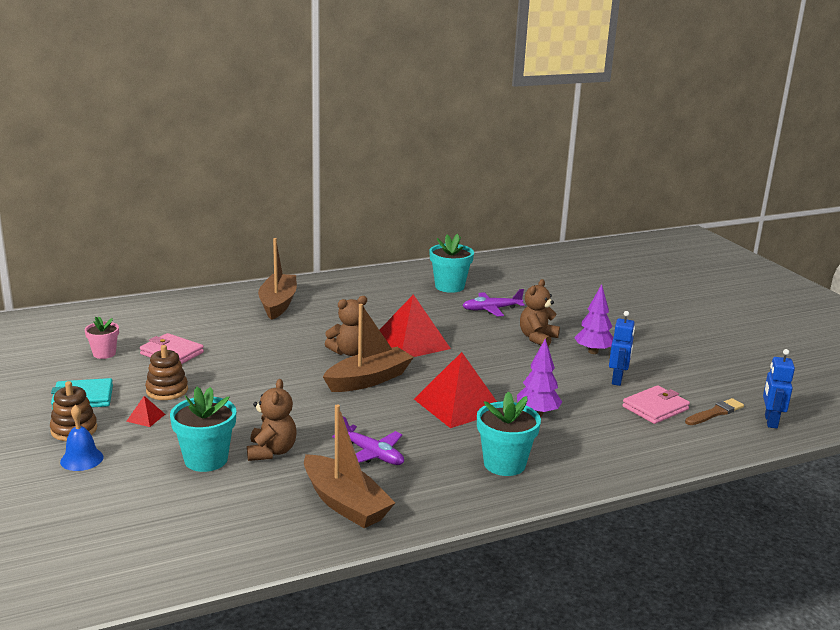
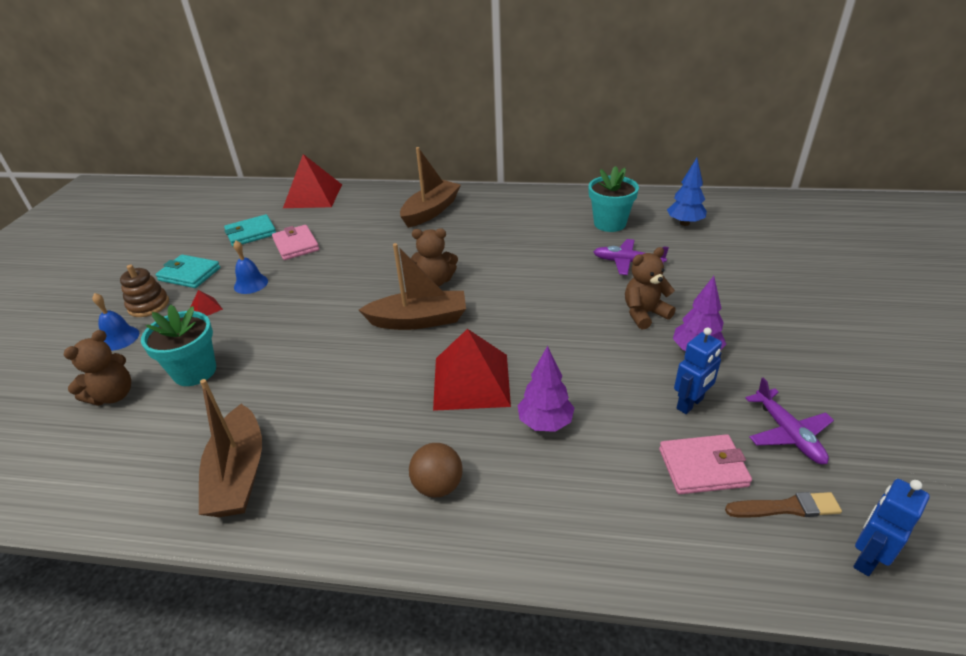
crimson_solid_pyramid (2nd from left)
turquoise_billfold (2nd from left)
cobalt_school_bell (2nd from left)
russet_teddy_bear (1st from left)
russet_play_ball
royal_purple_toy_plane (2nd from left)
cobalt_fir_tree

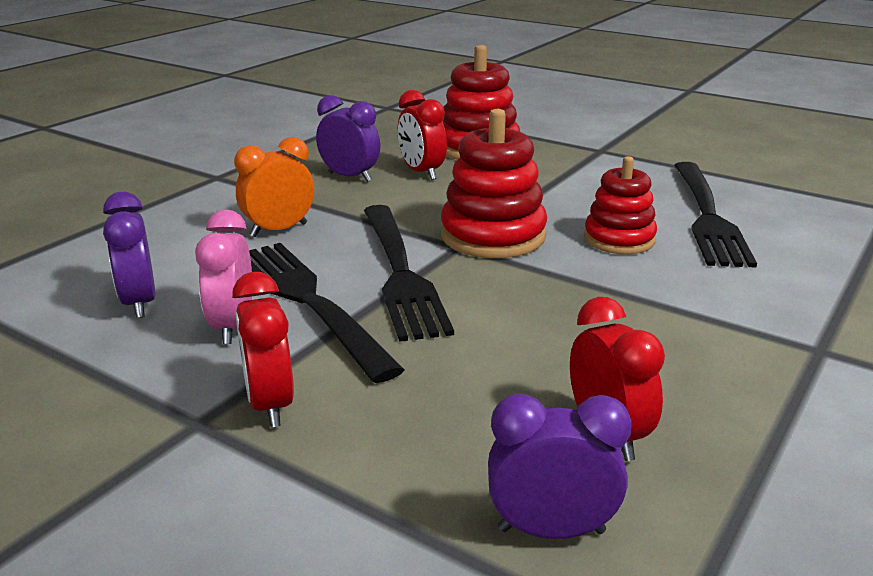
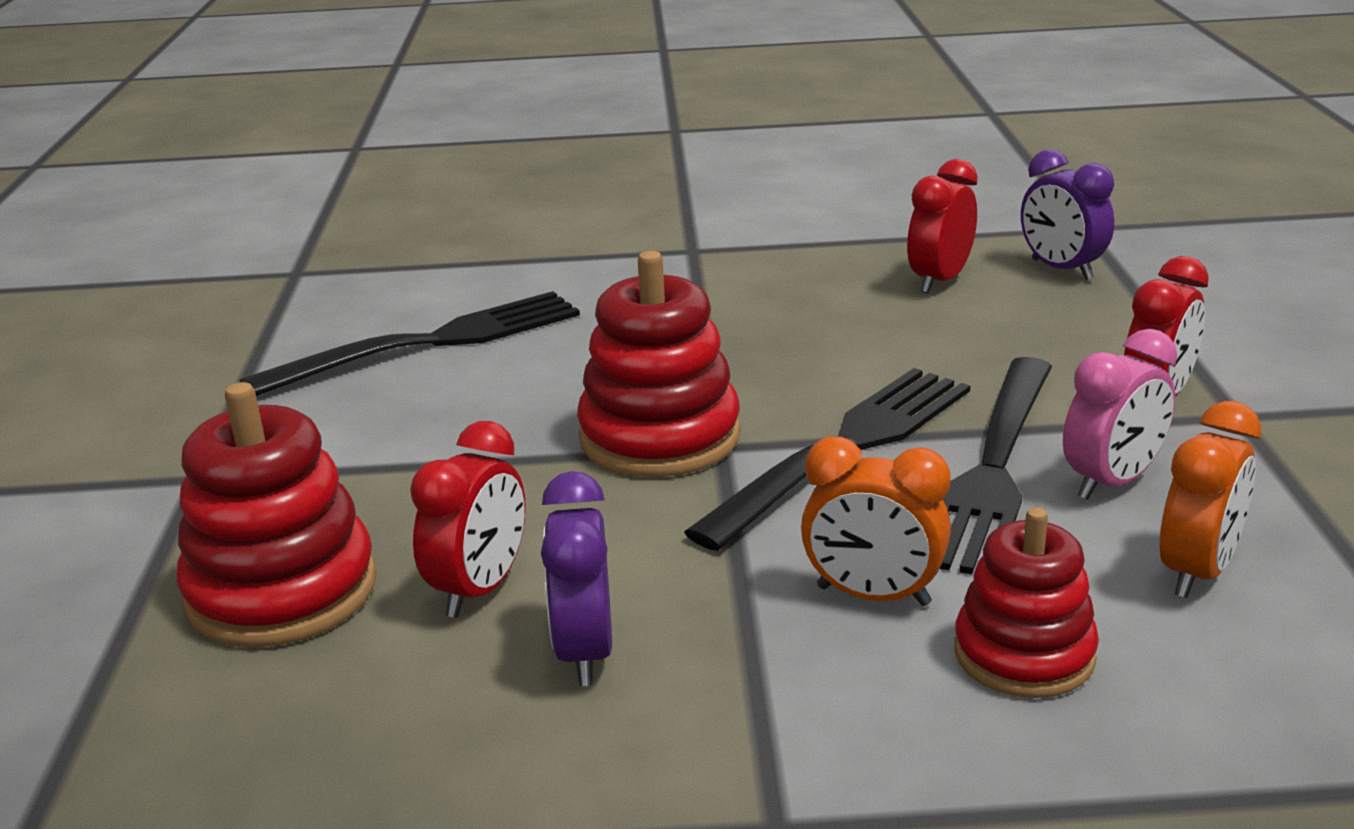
crimson_ring_stacker (3rd from left)
orange_alarm_clock (2nd from left)

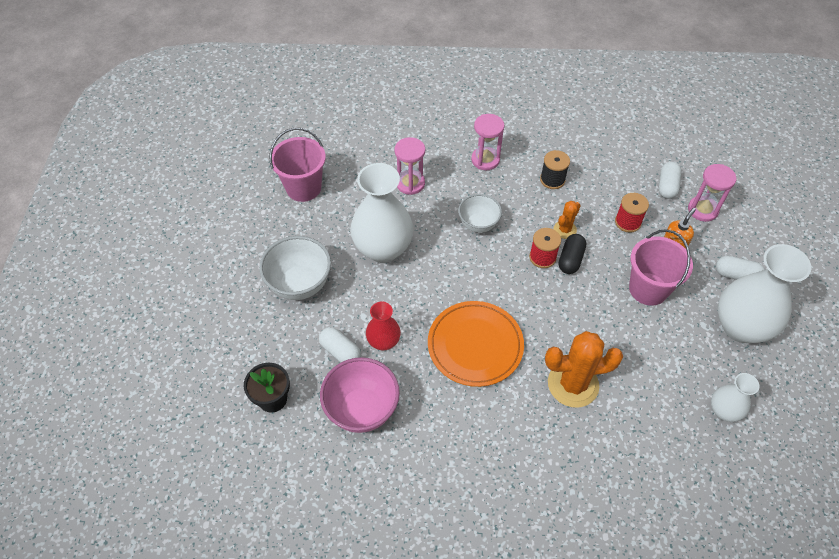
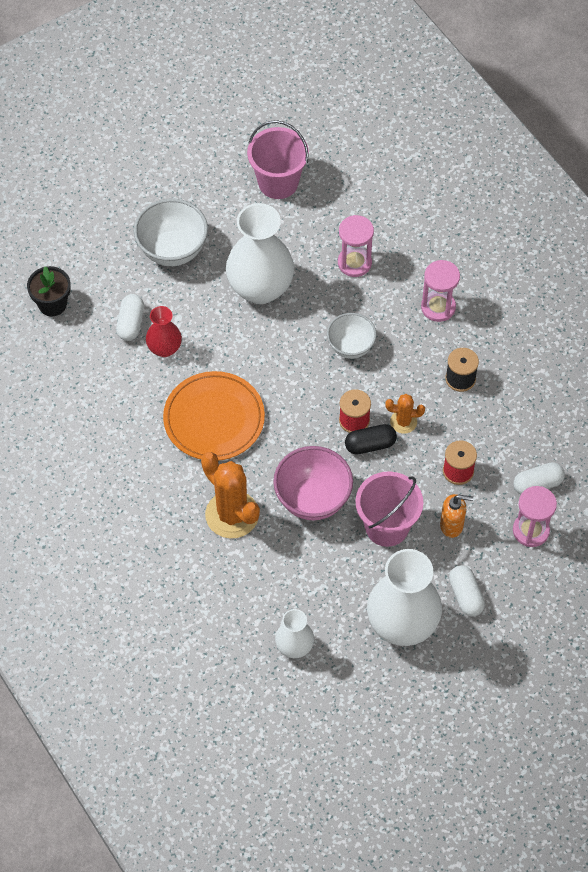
rose-pink_bowl

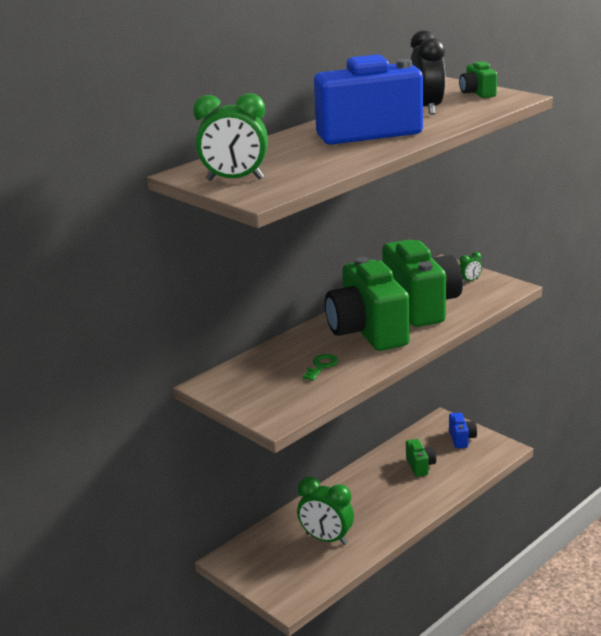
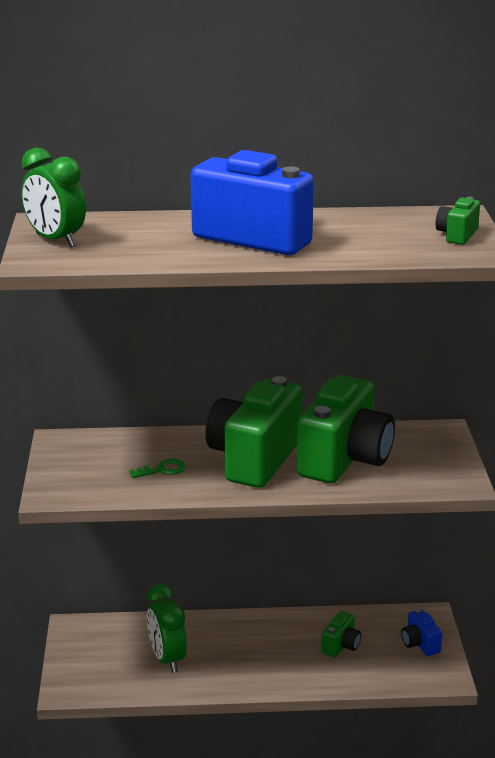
black_alarm_clock
emerald_alarm_clock (3rd from left in the first image)
cobalt_compact_camera (2nd from left)

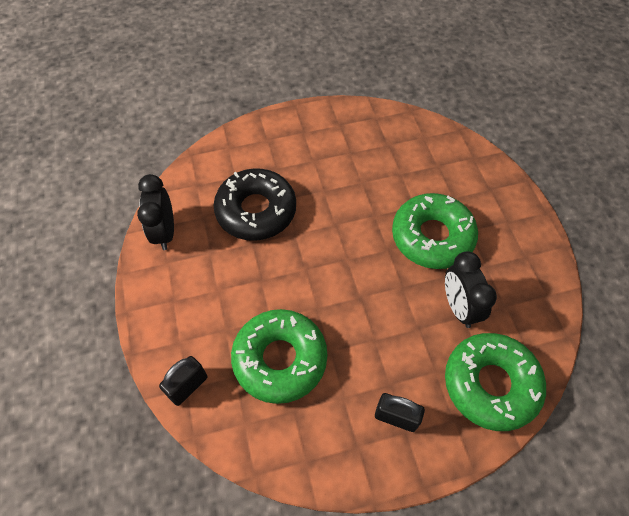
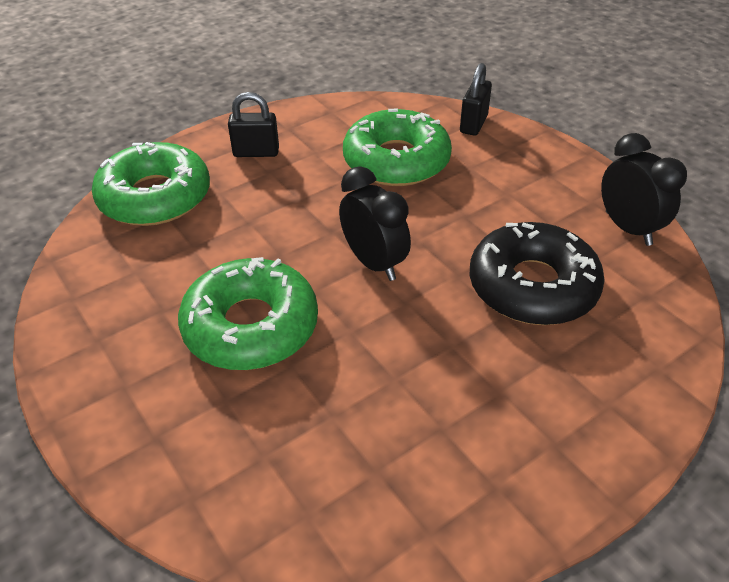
black_alarm_clock (1st from left)

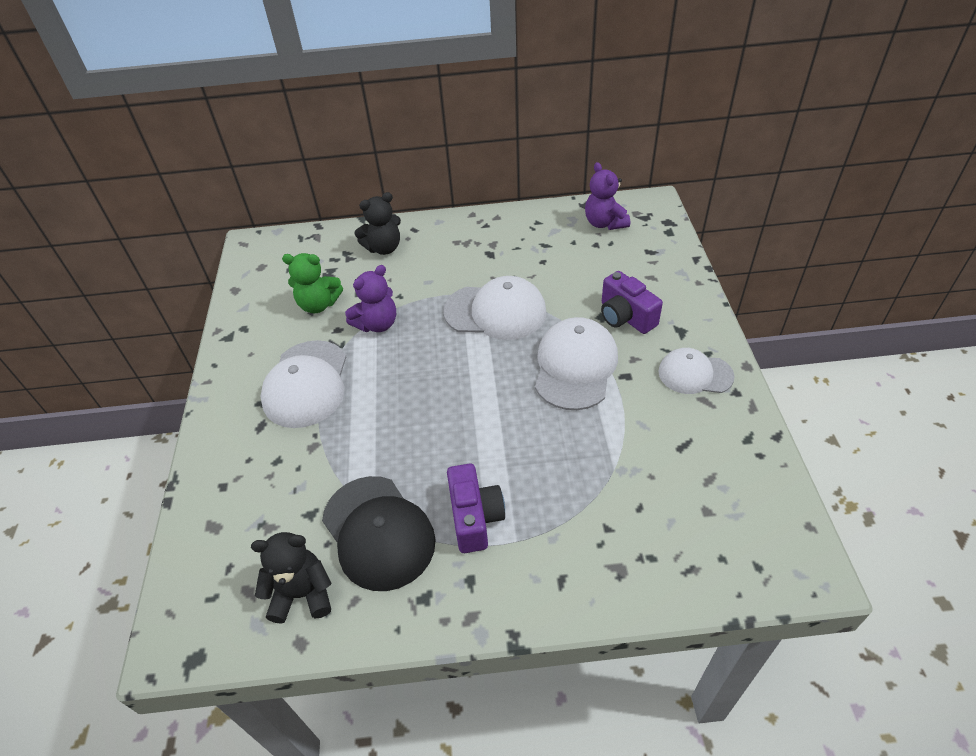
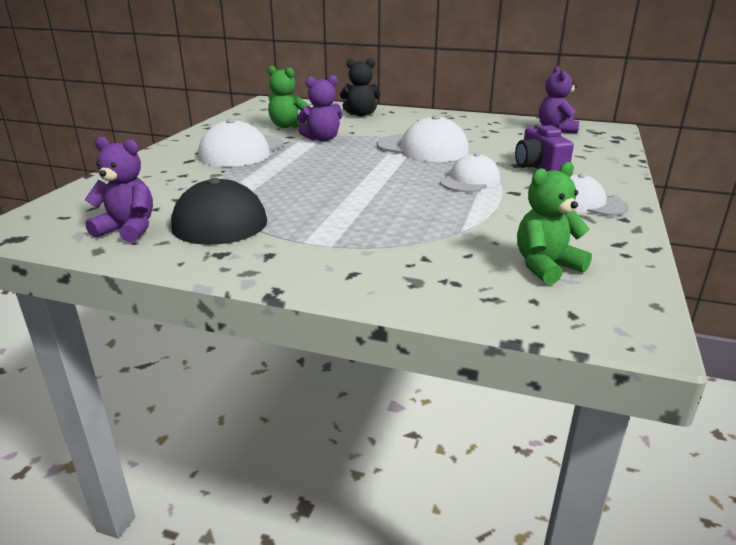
pure_white_peaked_cap (3rd from left)
royal_purple_compact_camera (1st from left in the first image)
royal_purple_teddy_bear (1st from left)
emerald_teddy_bear (2nd from left)

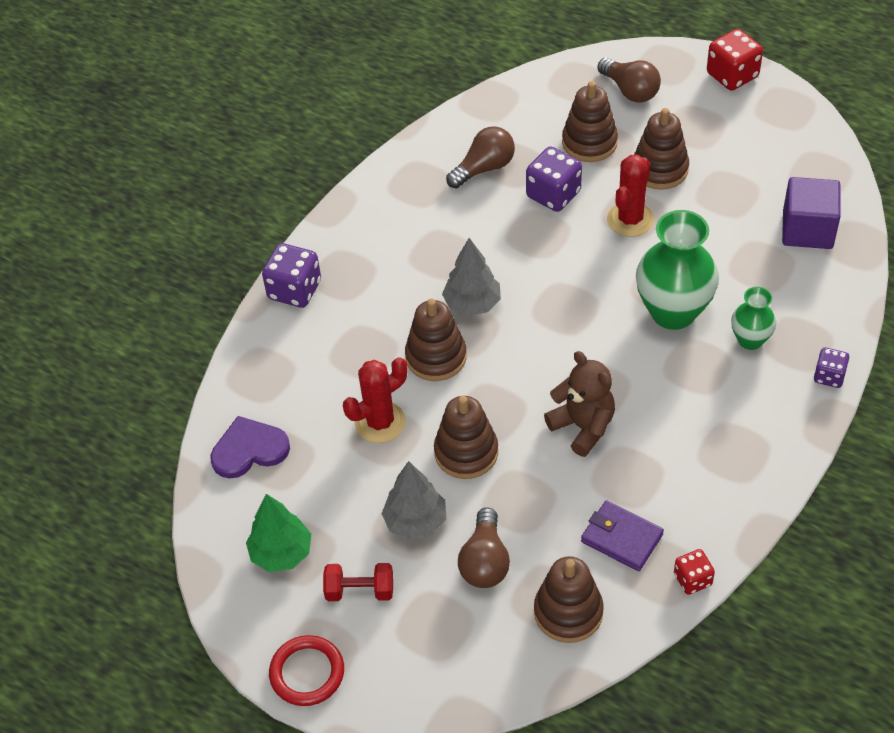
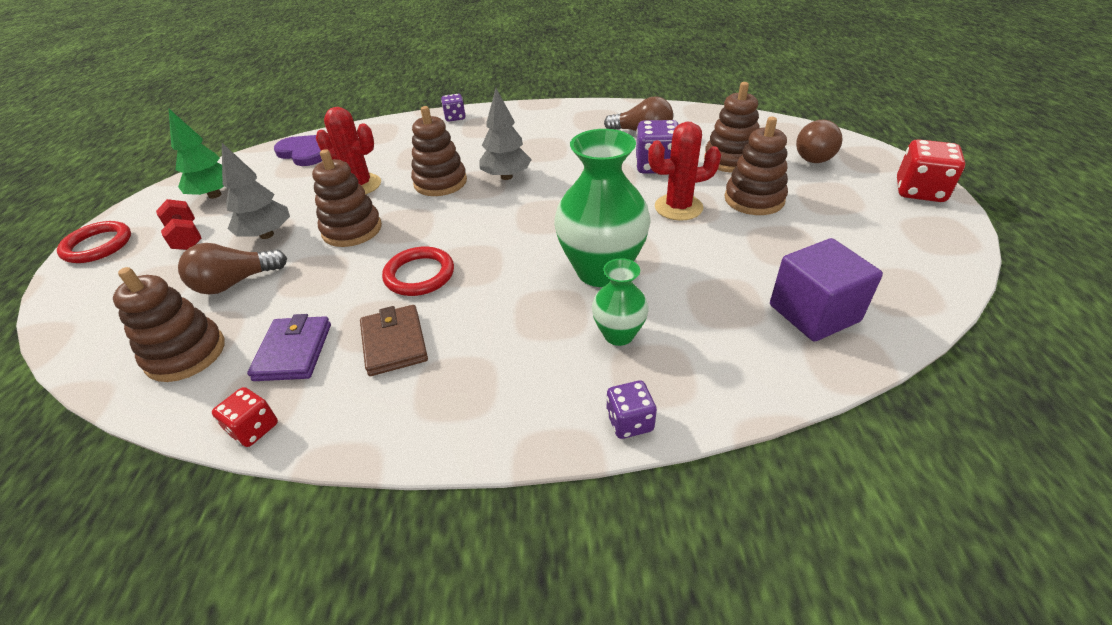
royal_purple_die (1st from left)
crimson_hoop (2nd from left)
russet_billfold

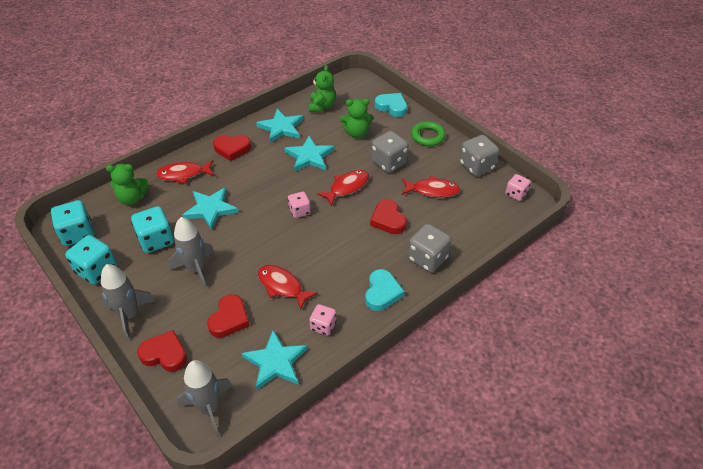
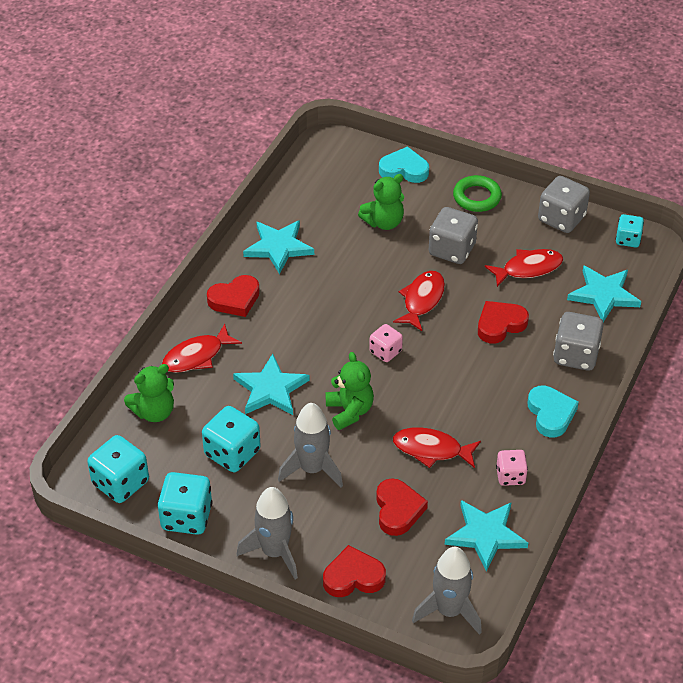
emerald_teddy_bear (2nd from left)
turquoise_star_shape (4th from left)
turquoise_die (4th from left)
crimson_love_heart (4th from left)

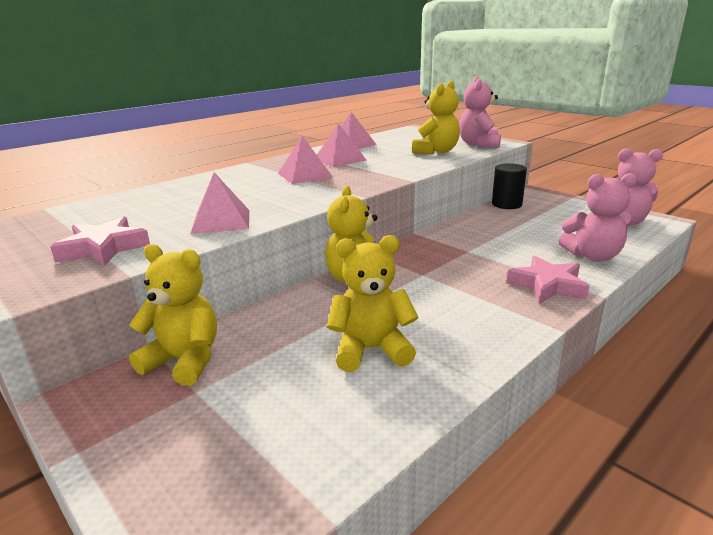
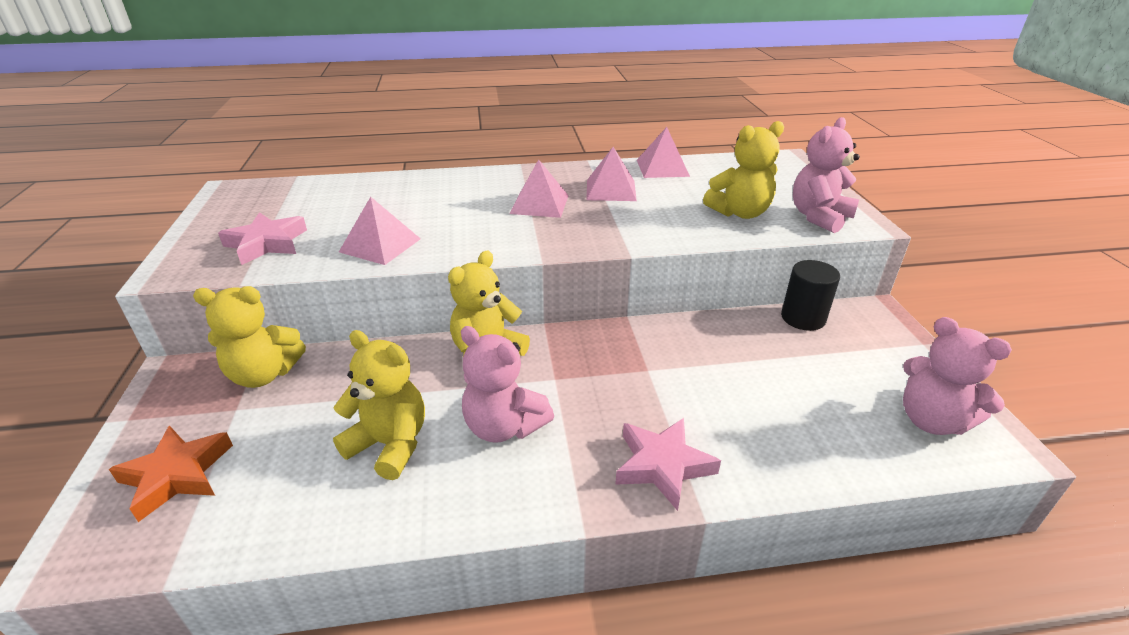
rose-pink_teddy_bear (1st from left)
bright_yellow_teddy_bear (1st from left)
orange_star_shape

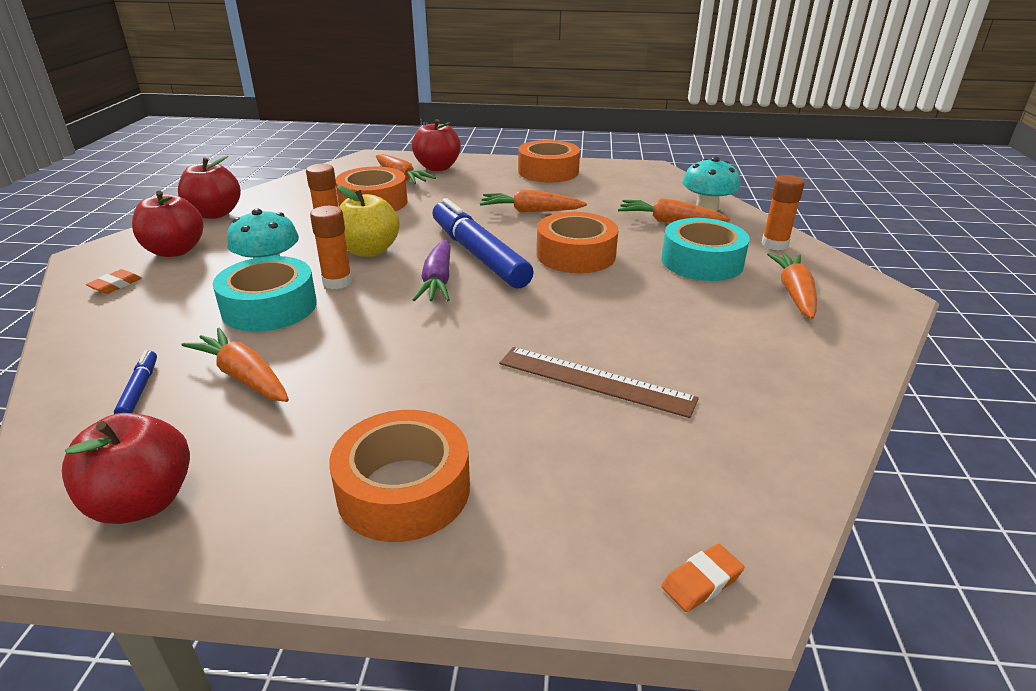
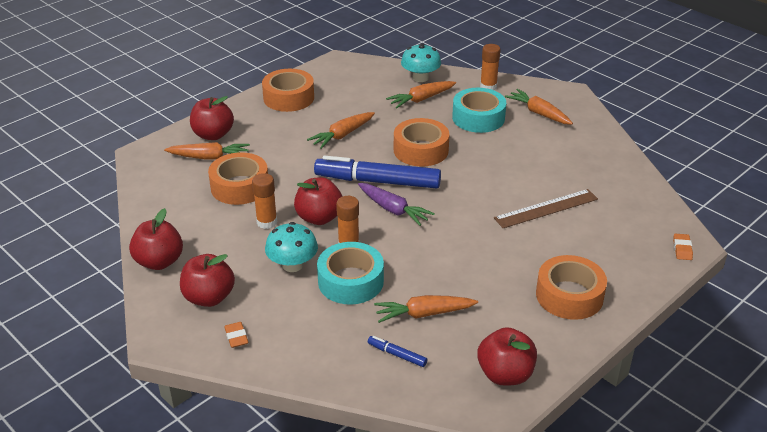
crimson_toy_apple (4th from left)

